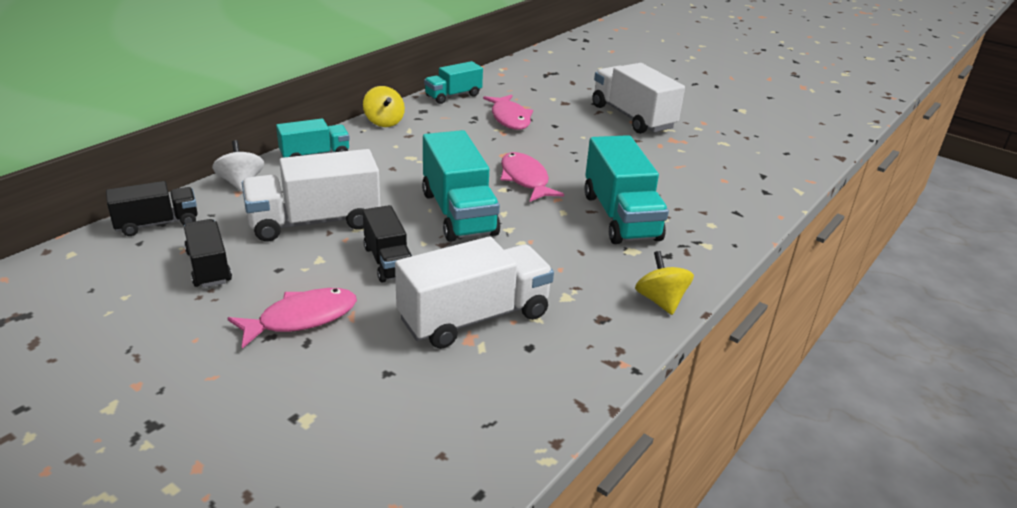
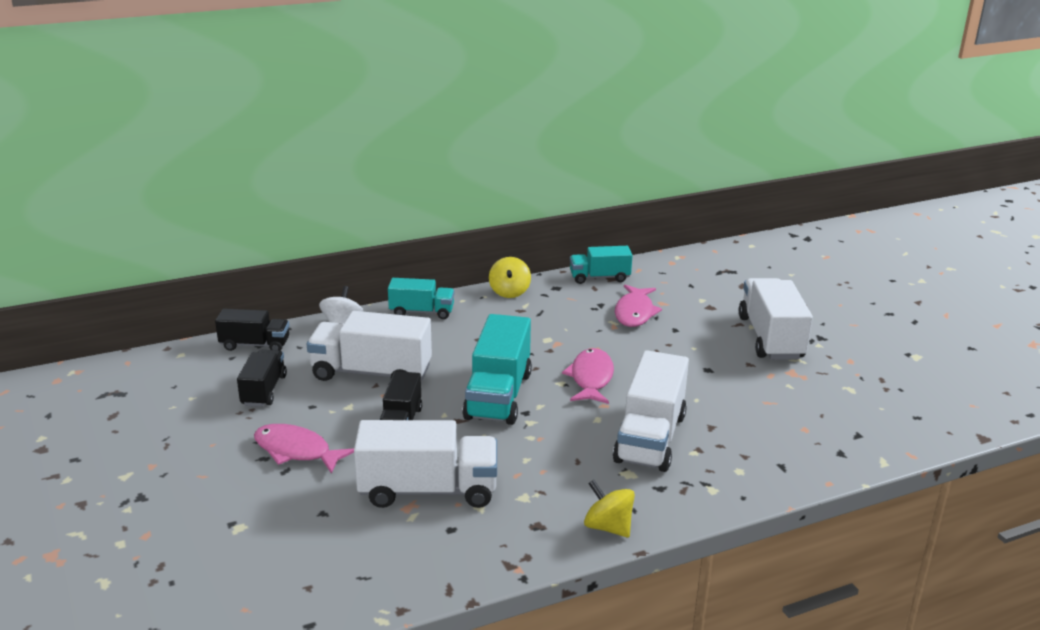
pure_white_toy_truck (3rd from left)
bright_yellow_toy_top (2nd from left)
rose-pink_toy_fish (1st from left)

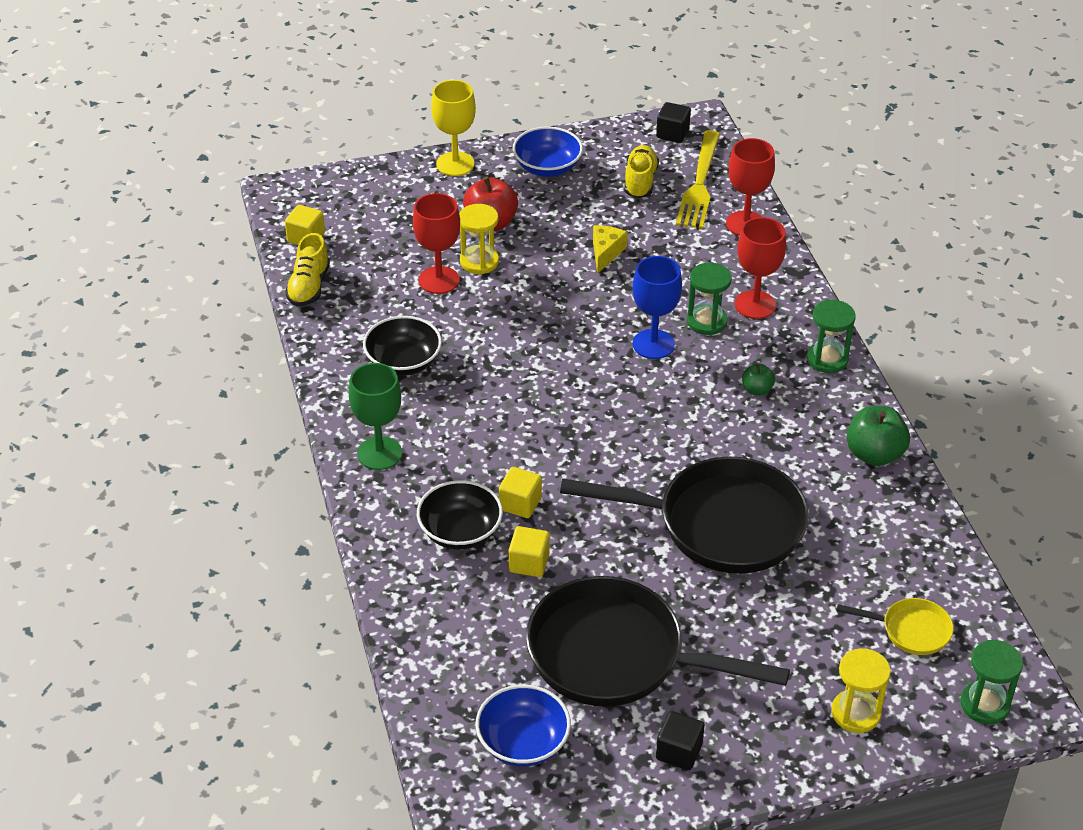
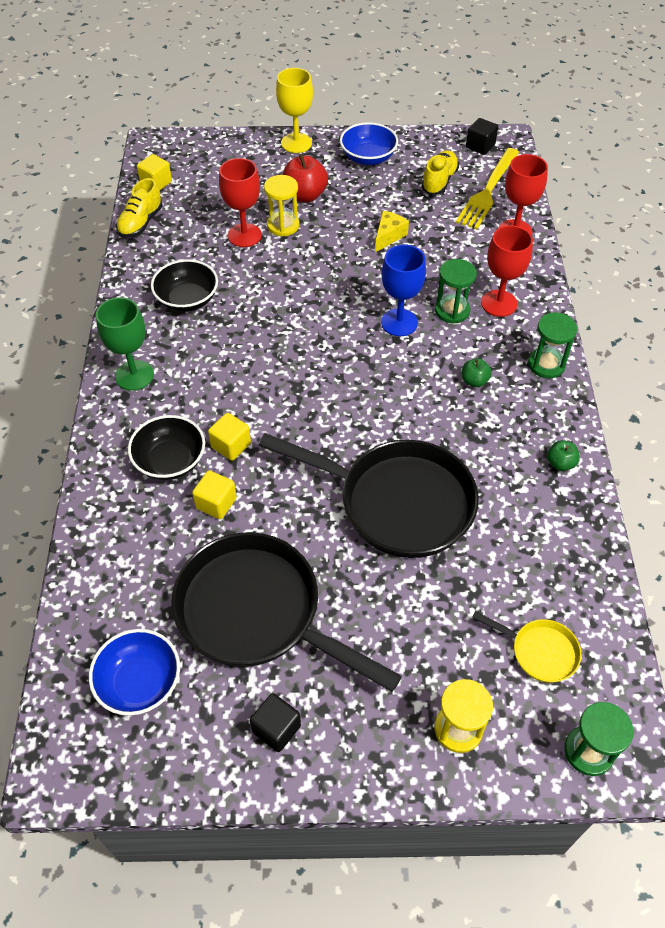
emerald_toy_apple (2nd from left)

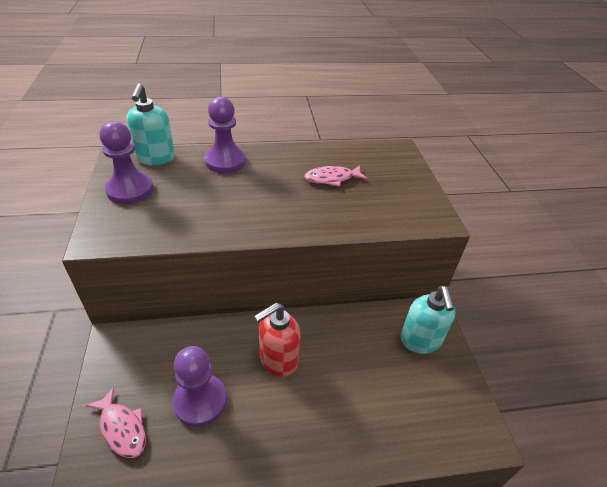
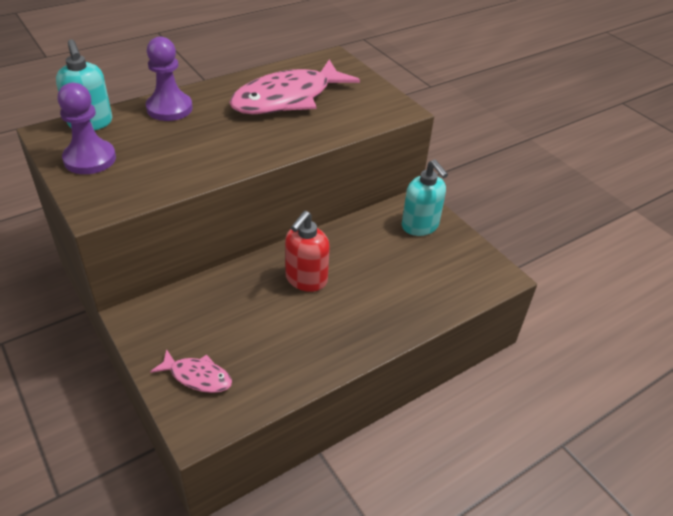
rose-pink_toy_fish (2nd from left)
royal_purple_pawn (2nd from left in the first image)

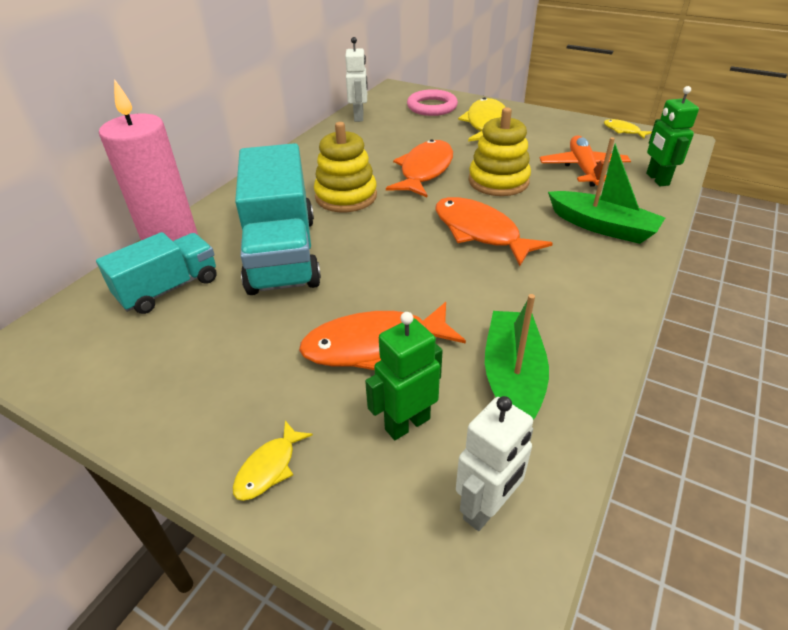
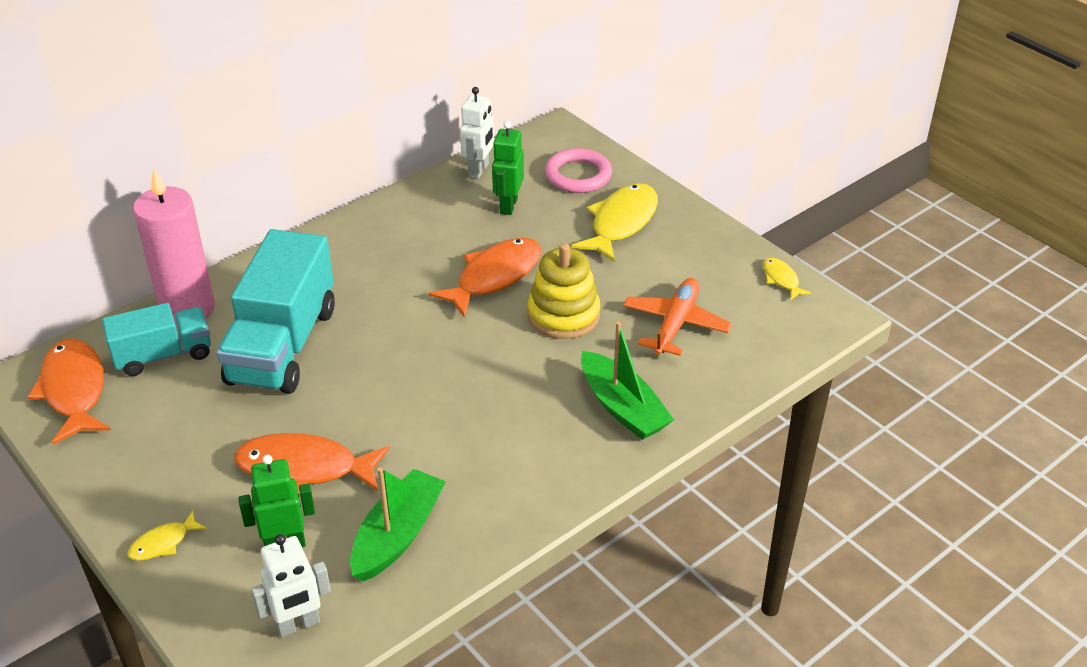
emerald_toy_robot (2nd from left)
bright_yellow_ring_stacker (1st from left in the first image)
orange_toy_fish (1st from left)

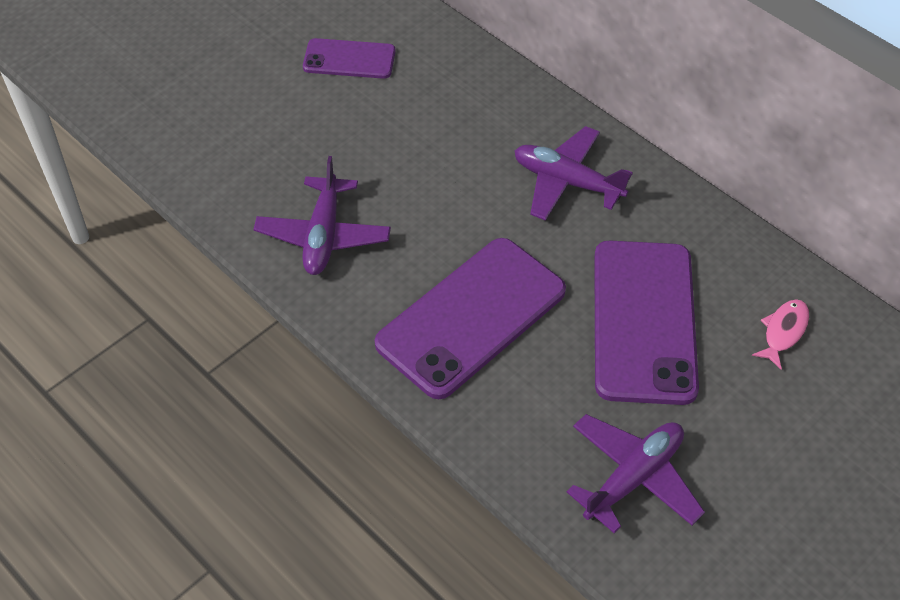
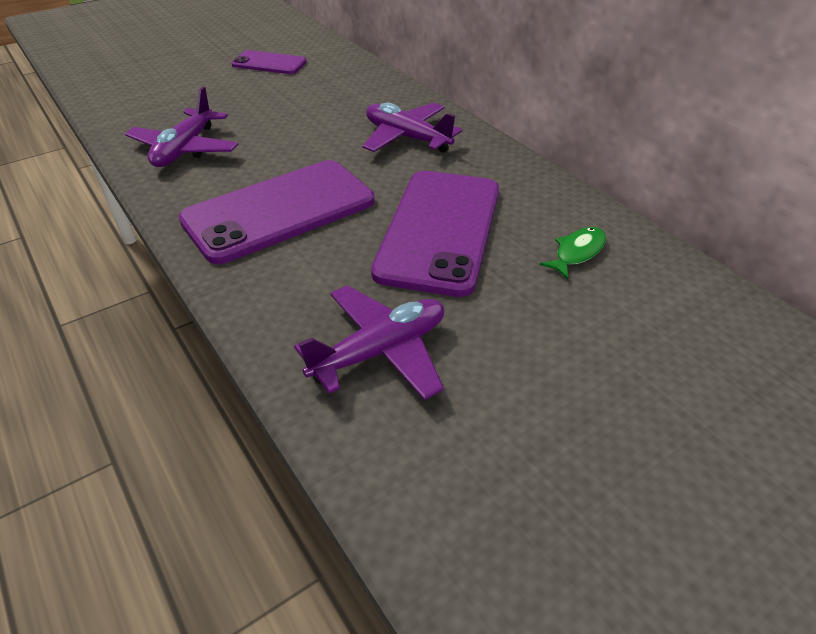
emerald_toy_fish

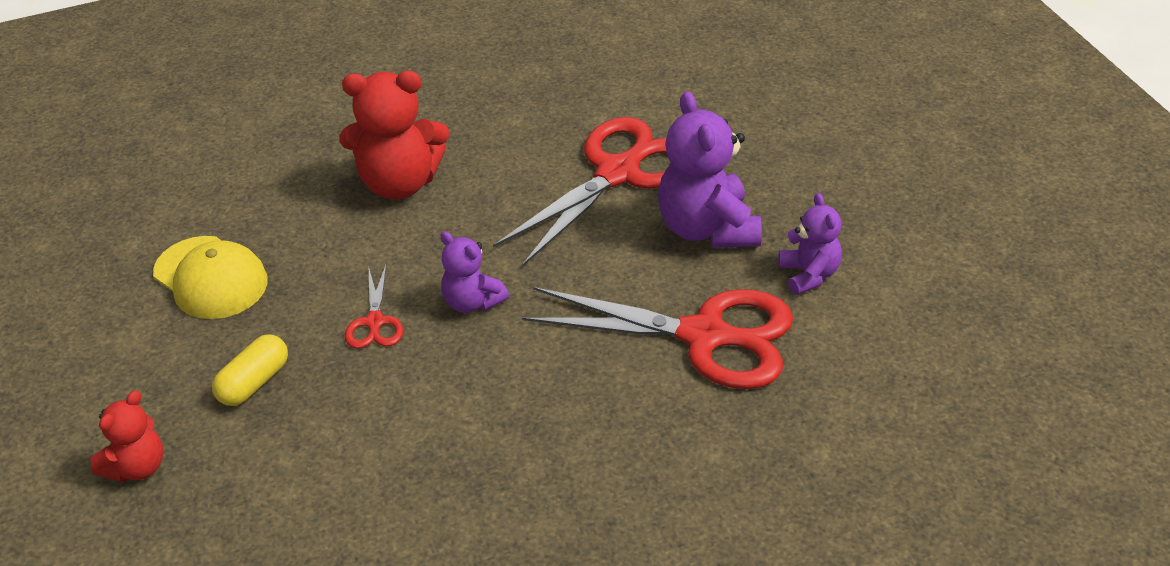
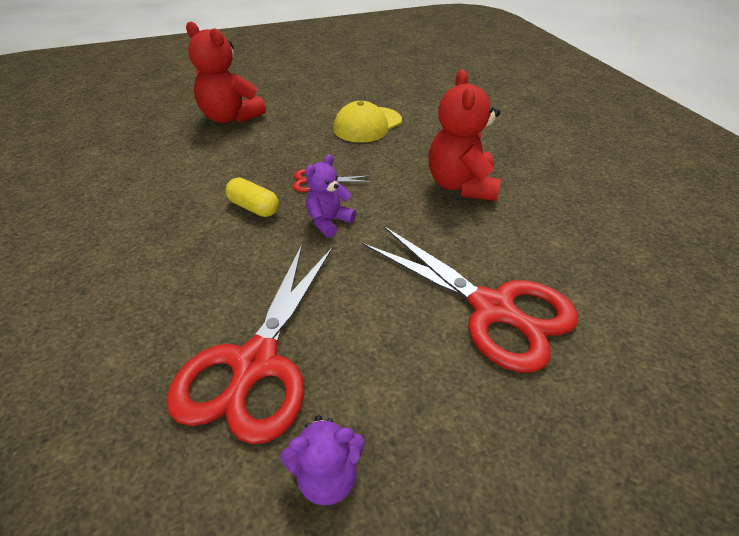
royal_purple_teddy_bear (2nd from left in the first image)
bright_yellow_pill
crimson_teddy_bear (1st from left)

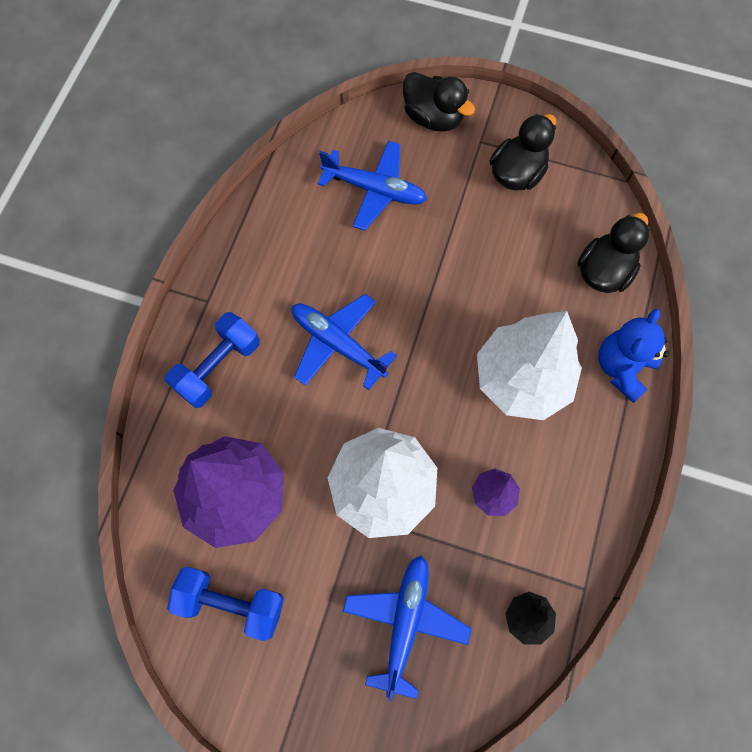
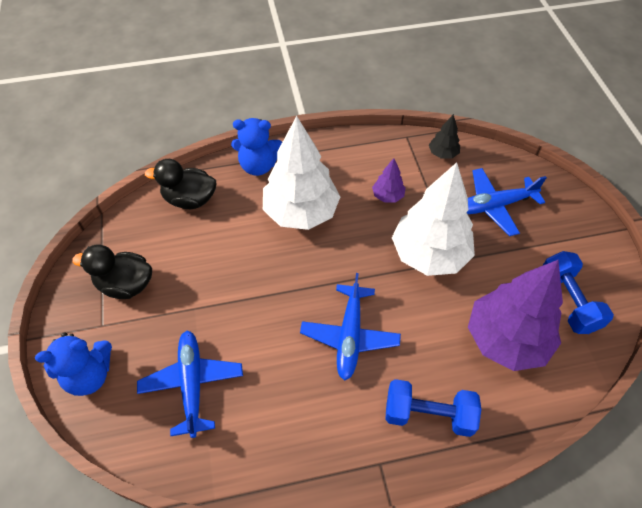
cobalt_teddy_bear (1st from left)

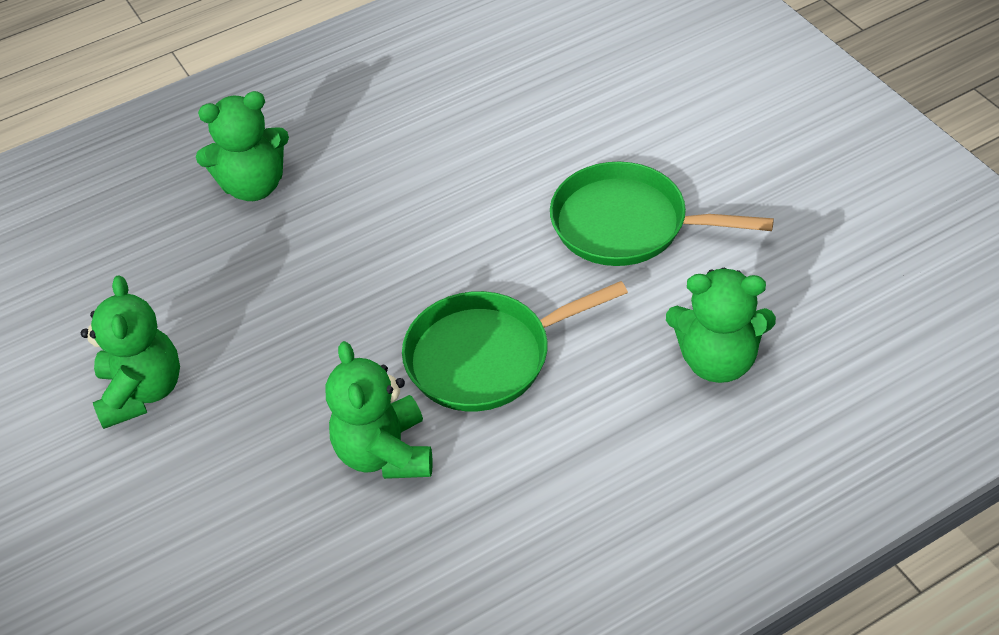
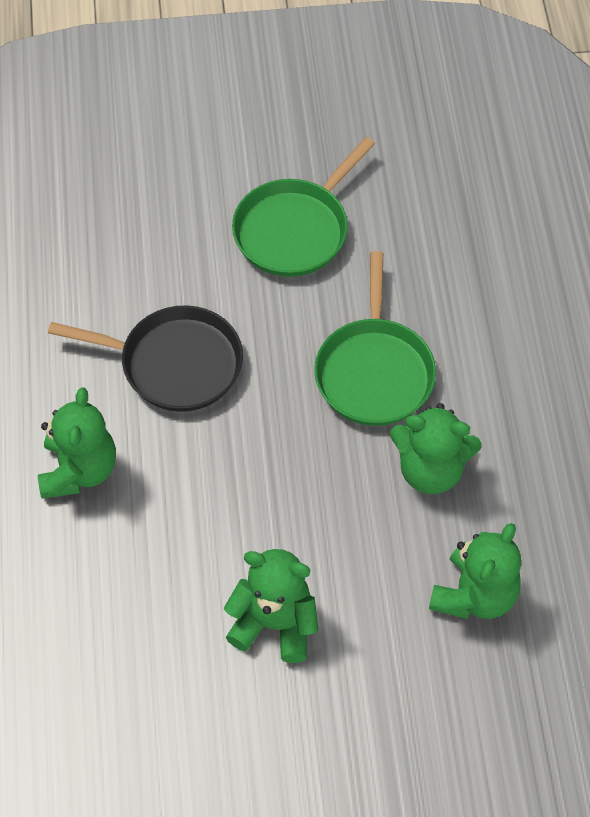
emerald_teddy_bear (4th from left)
black_pan

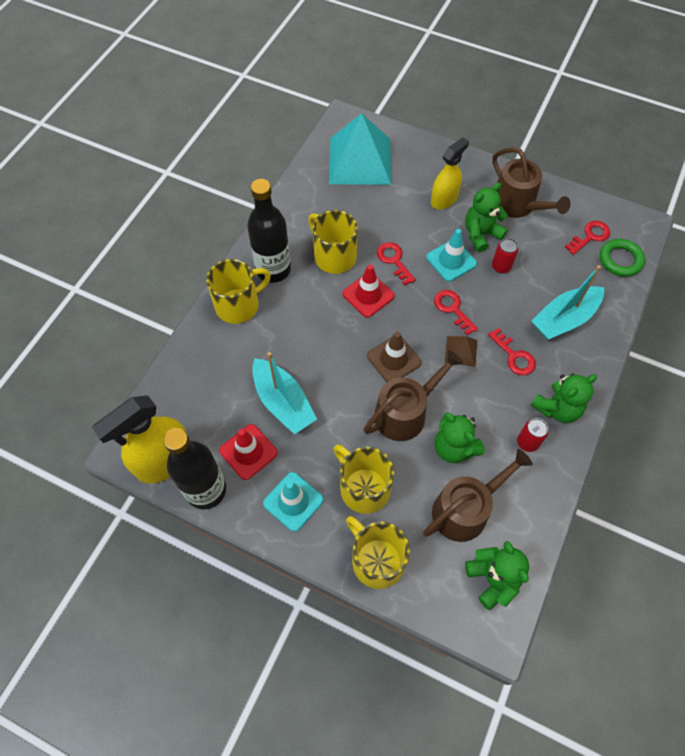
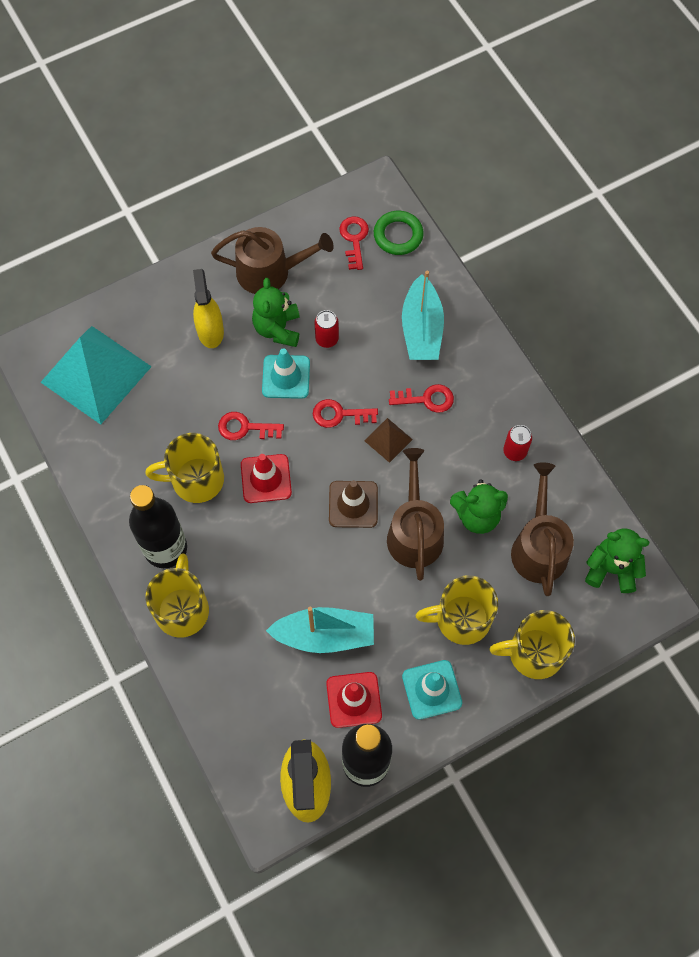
emerald_teddy_bear (4th from left in the first image)

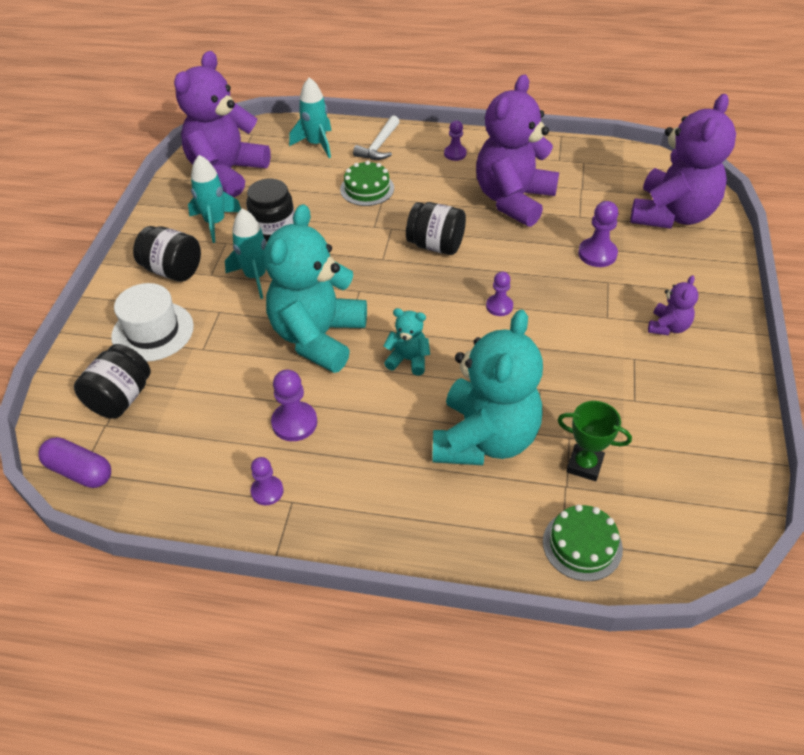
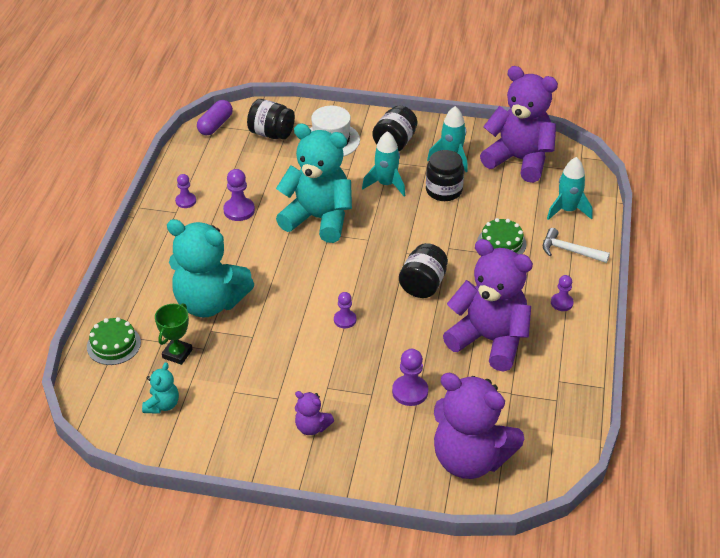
turquoise_teddy_bear (1st from left)

